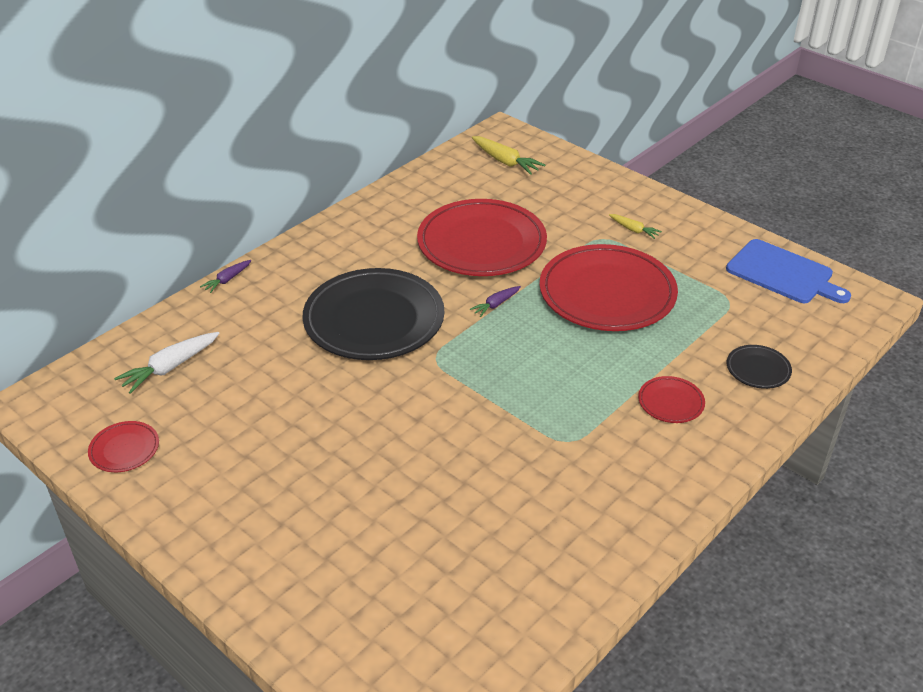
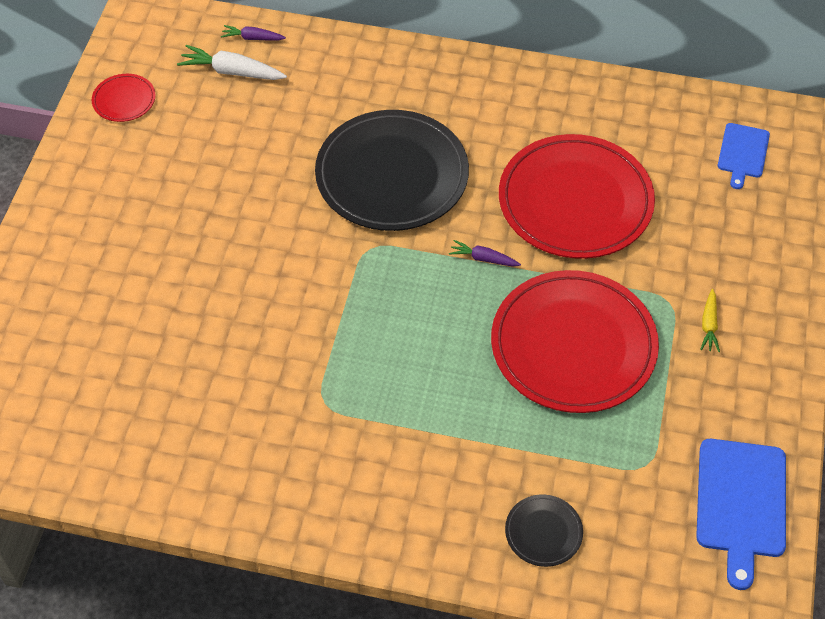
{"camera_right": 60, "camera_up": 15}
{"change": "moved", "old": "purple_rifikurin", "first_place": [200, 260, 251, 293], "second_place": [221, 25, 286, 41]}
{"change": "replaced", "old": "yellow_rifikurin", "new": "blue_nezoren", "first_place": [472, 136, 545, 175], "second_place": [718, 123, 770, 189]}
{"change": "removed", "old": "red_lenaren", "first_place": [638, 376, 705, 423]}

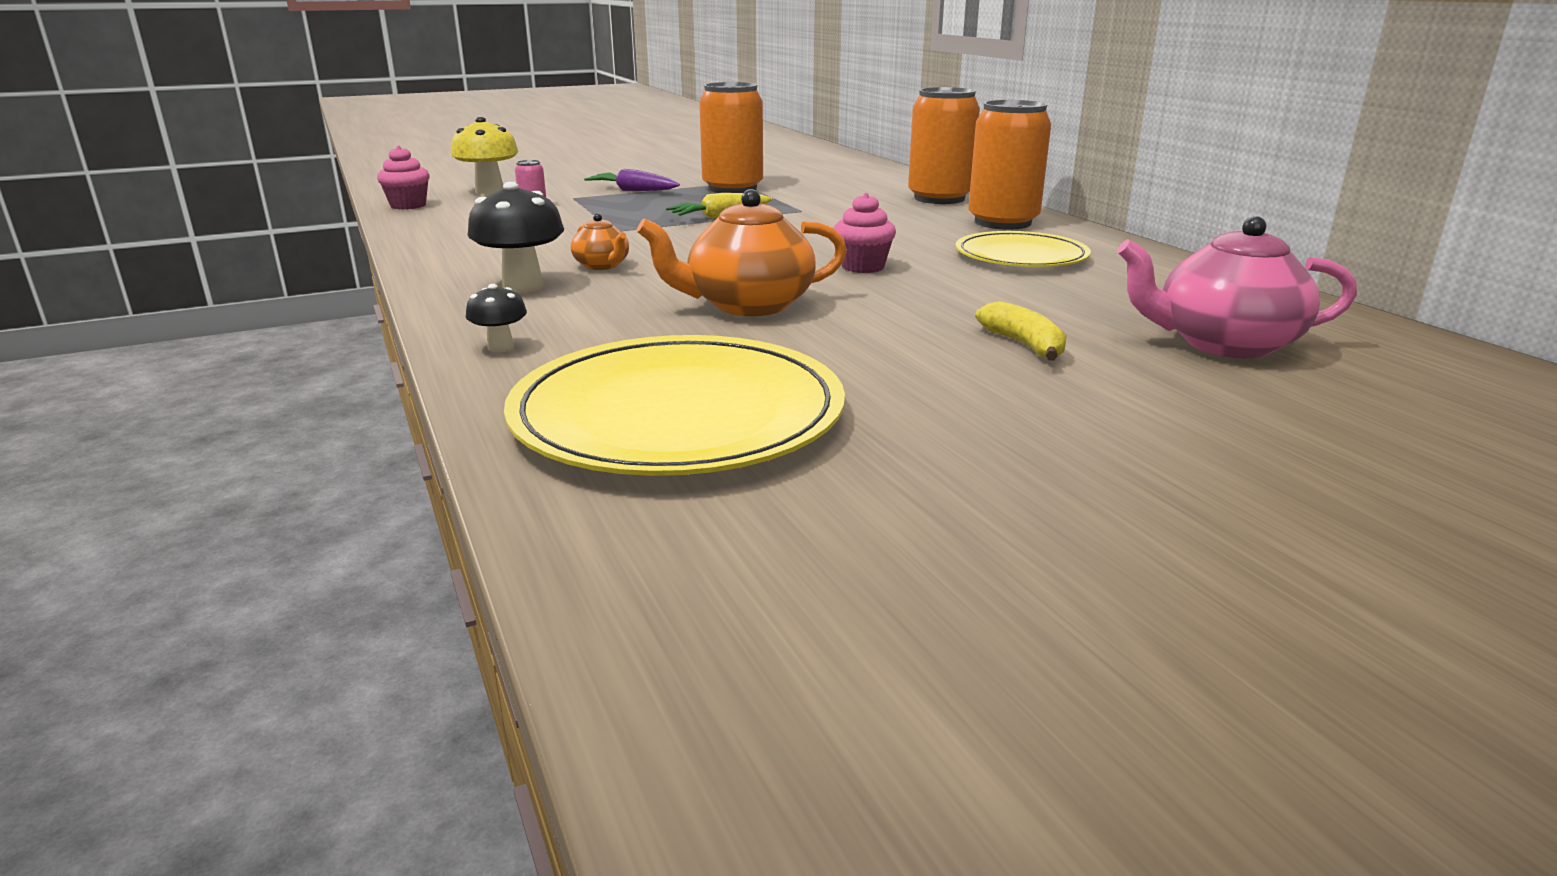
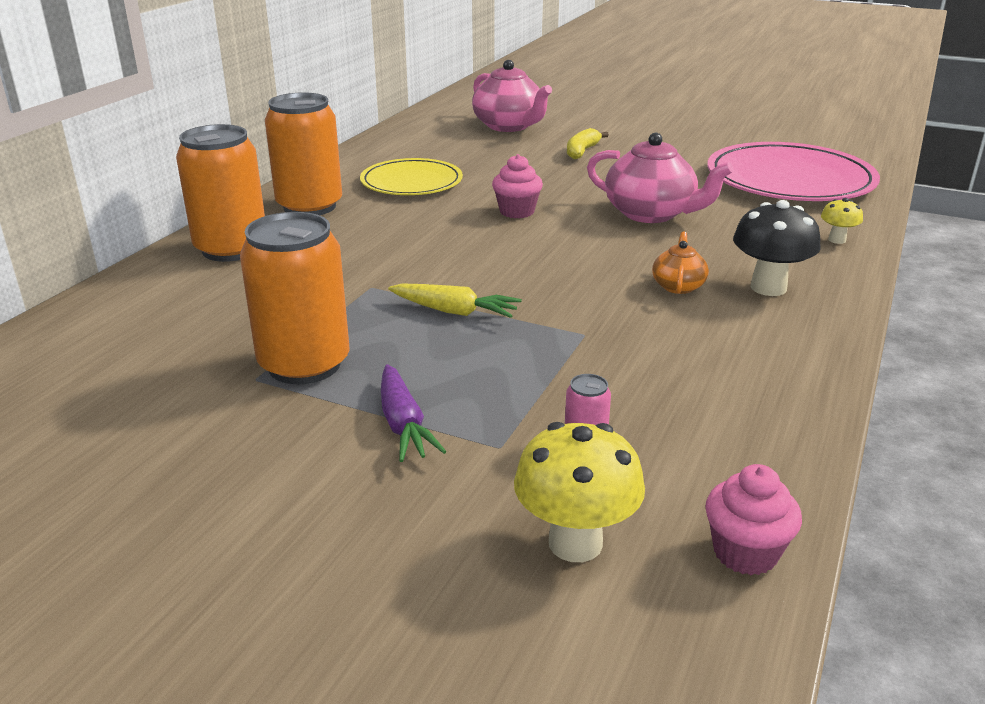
{"camera_right": -130, "camera_up": 5}
{"change": "recoloured", "old": "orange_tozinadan", "new": "pink_tozinadan", "first_place": [637, 189, 847, 316], "second_place": [587, 133, 734, 223]}
{"change": "recoloured", "old": "yellow_lenaren", "new": "pink_lenaren", "first_place": [504, 335, 845, 476], "second_place": [708, 142, 880, 201]}
{"change": "recoloured", "old": "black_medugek", "new": "yellow_medugek", "first_place": [466, 284, 527, 352], "second_place": [821, 198, 863, 244]}

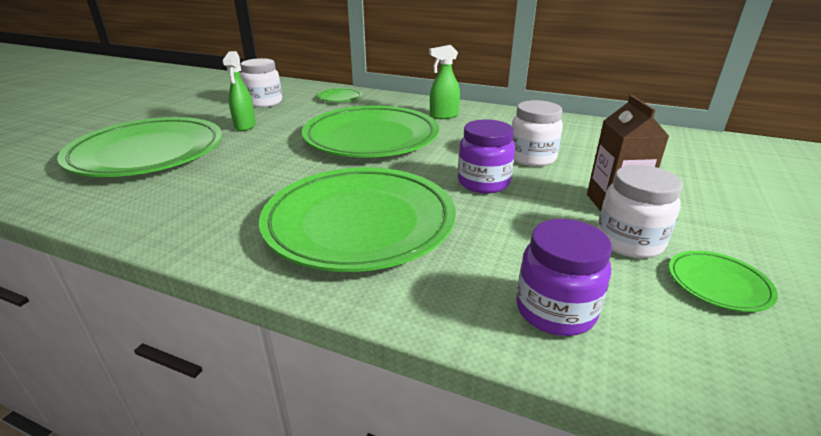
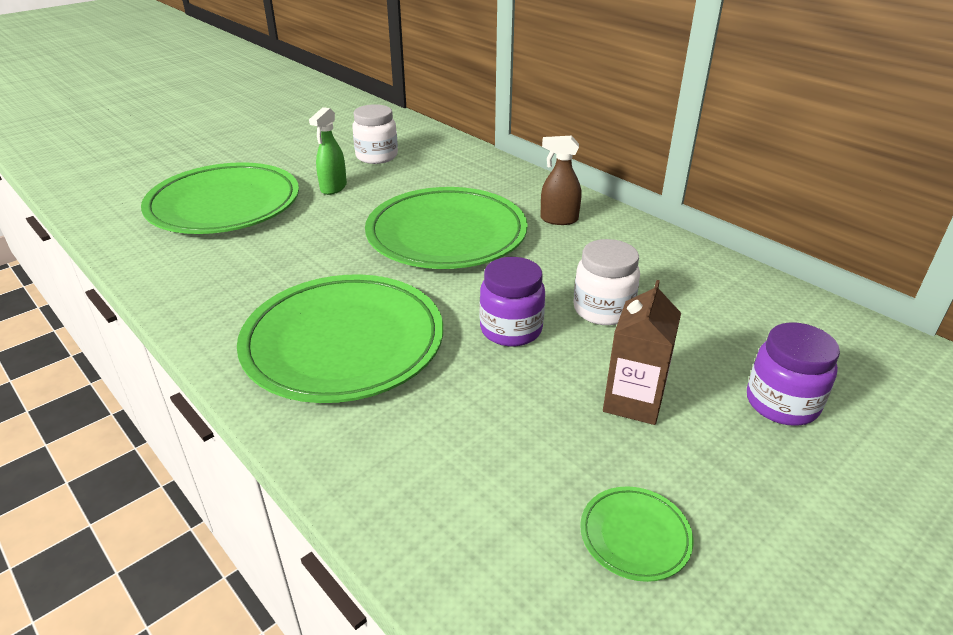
{"camera_right": 25, "camera_up": 5}
{"change": "recoloured", "old": "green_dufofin", "new": "brown_dufofin", "first_place": [429, 45, 460, 119], "second_place": [540, 136, 581, 225]}
{"change": "moved", "old": "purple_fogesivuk", "first_place": [516, 219, 612, 336], "second_place": [747, 322, 840, 426]}
{"change": "removed", "old": "green_lenaren", "first_place": [317, 88, 362, 102]}
{"change": "removed", "old": "white_fogesivuk", "first_place": [597, 165, 683, 258]}

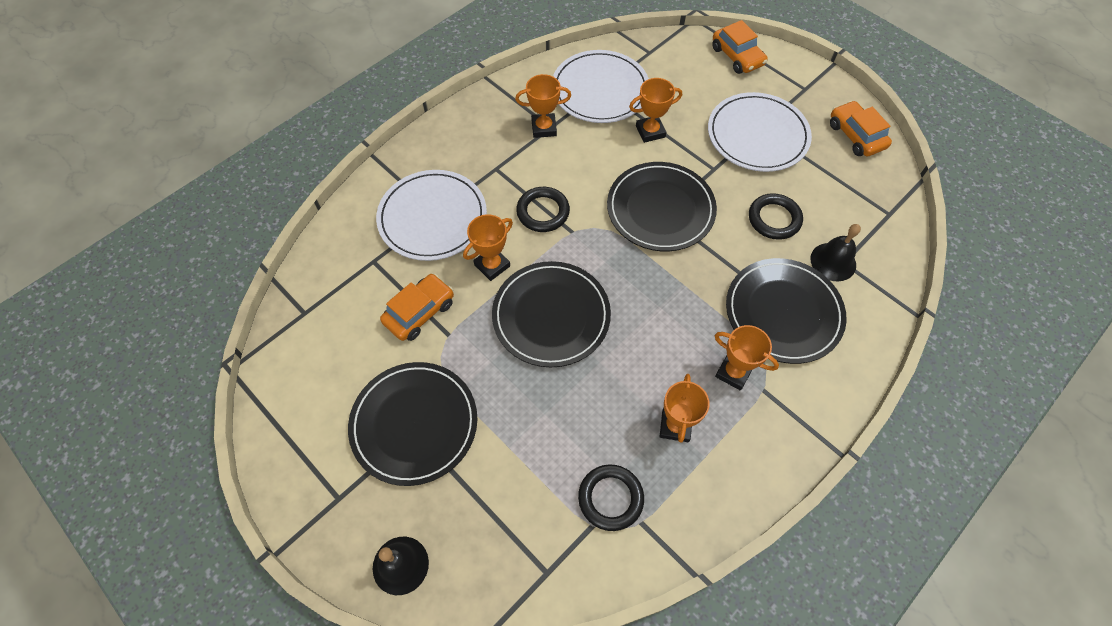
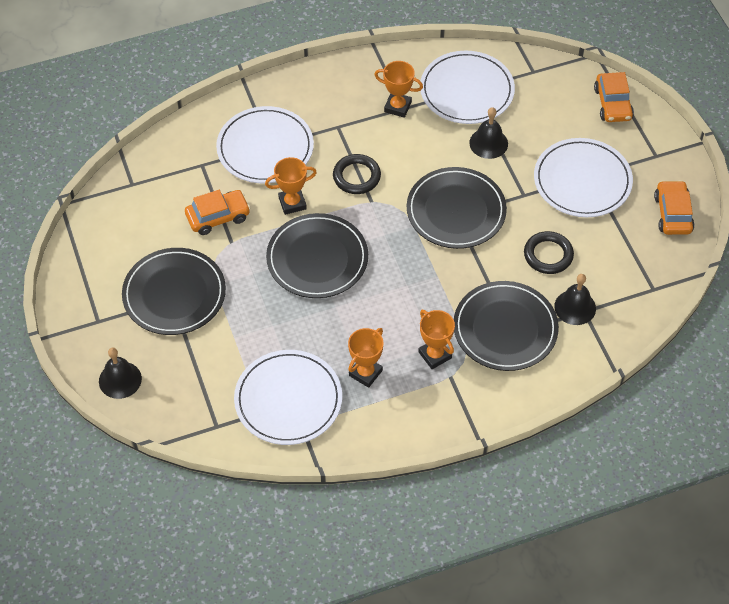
{"camera_right": 25, "camera_up": -5}
{"change": "replaced", "old": "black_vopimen", "new": "white_lenaren", "first_place": [578, 464, 644, 531], "second_place": [234, 350, 342, 445]}
{"change": "replaced", "old": "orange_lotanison", "new": "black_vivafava", "first_place": [629, 78, 682, 143], "second_place": [469, 107, 508, 159]}

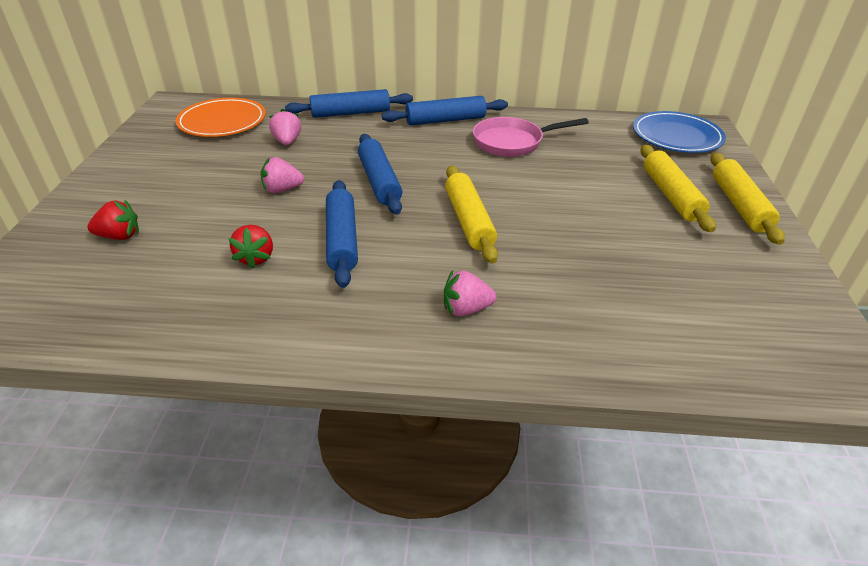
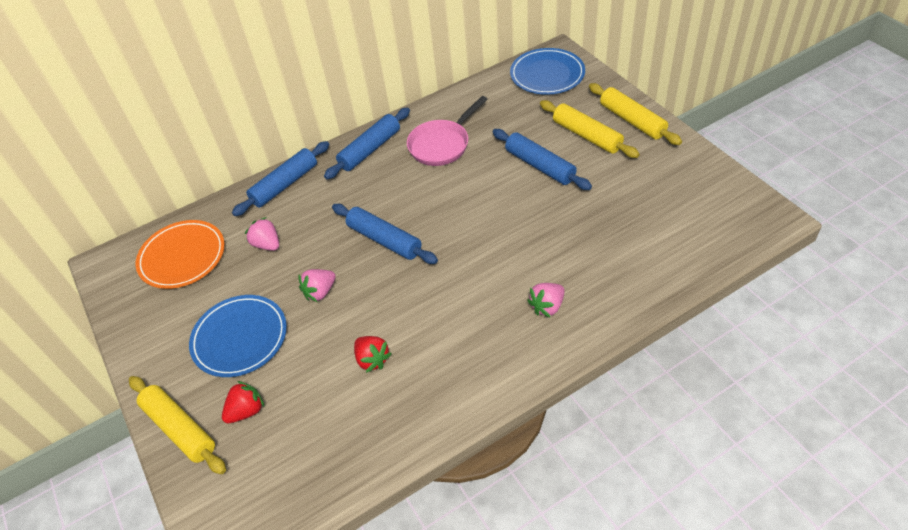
{"camera_right": -30, "camera_up": 10}
{"change": "moved", "old": "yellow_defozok", "first_place": [445, 166, 498, 263], "second_place": [129, 376, 226, 474]}
{"change": "added", "new": "blue_lenaren", "second_place": [189, 295, 287, 377]}
{"change": "moved", "old": "blue_defozok", "first_place": [326, 180, 358, 288], "second_place": [493, 129, 592, 190]}

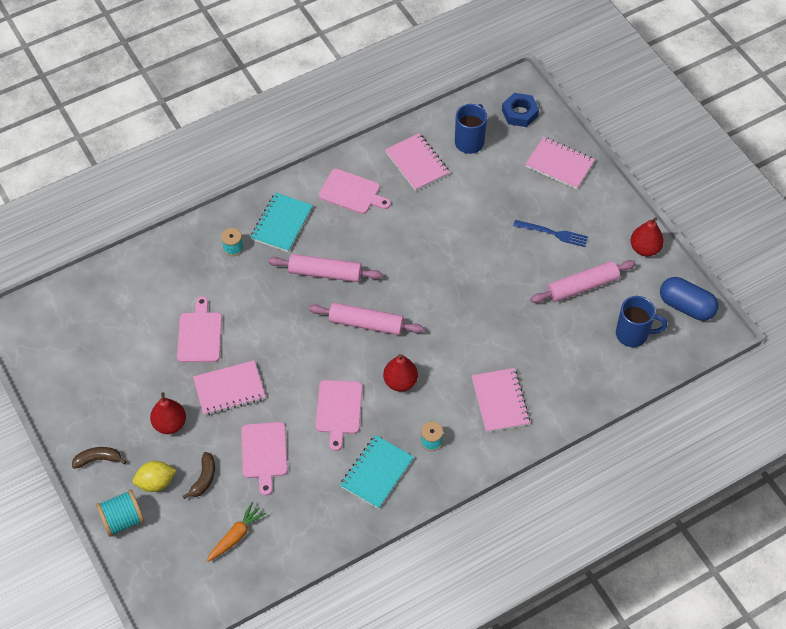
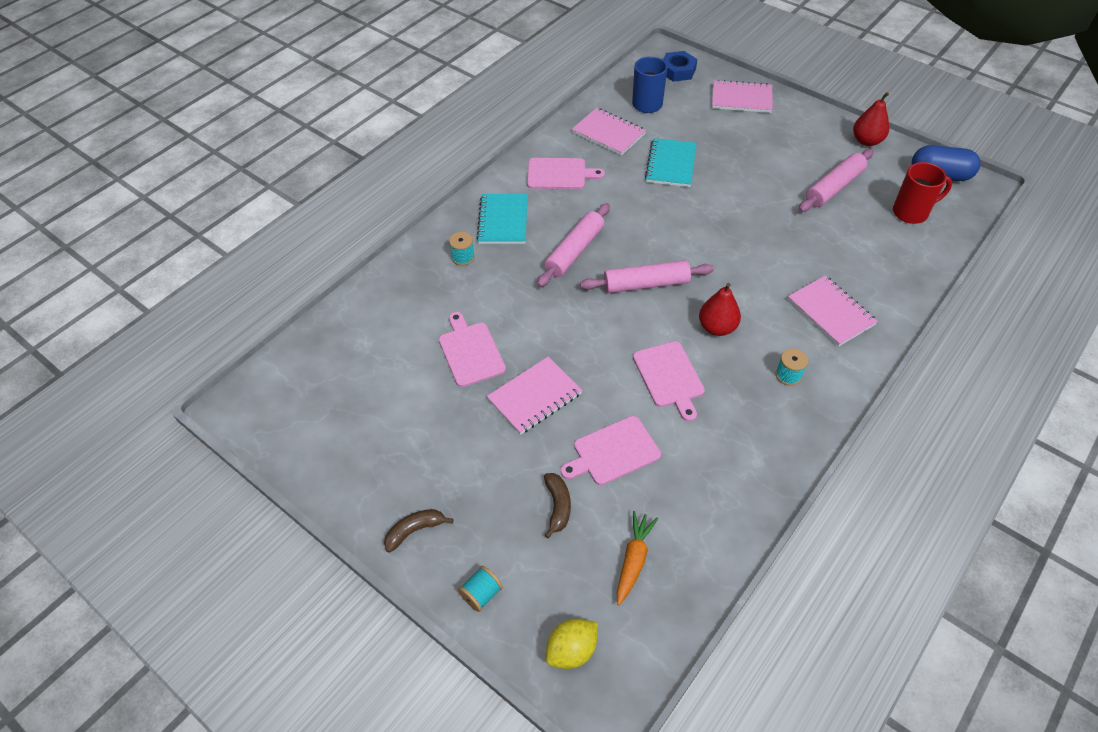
{"camera_right": -20, "camera_up": -5}
{"change": "resized", "old": "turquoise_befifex", "first_place": [96, 490, 144, 537], "second_place": [458, 566, 503, 612], "factor": 0.64}
{"change": "turned", "old": "pink_defozok", "first_place": [268, 254, 382, 282], "second_place": [537, 203, 610, 287], "degrees": -45}
{"change": "moved", "old": "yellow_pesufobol", "first_place": [133, 461, 176, 492], "second_place": [546, 619, 598, 669]}
{"change": "turned", "old": "pink_nezoren", "first_place": [241, 422, 287, 496], "second_place": [560, 416, 661, 485], "degrees": 90}
{"change": "moved", "old": "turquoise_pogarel", "first_place": [340, 435, 414, 509], "second_place": [645, 138, 697, 187]}
{"change": "recoloured", "old": "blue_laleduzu", "new": "red_laleduzu", "first_place": [616, 296, 667, 347], "second_place": [893, 162, 952, 224]}
{"change": "removed", "old": "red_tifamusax", "first_place": [150, 392, 186, 434]}
{"change": "removed", "old": "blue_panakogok", "first_place": [513, 220, 588, 247]}

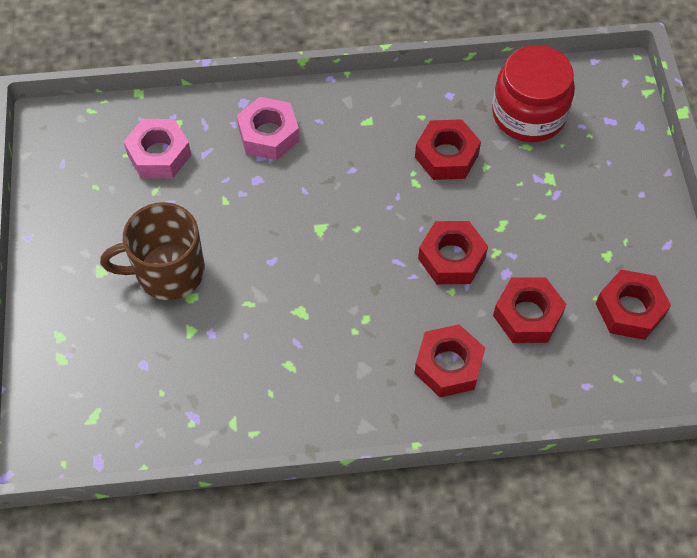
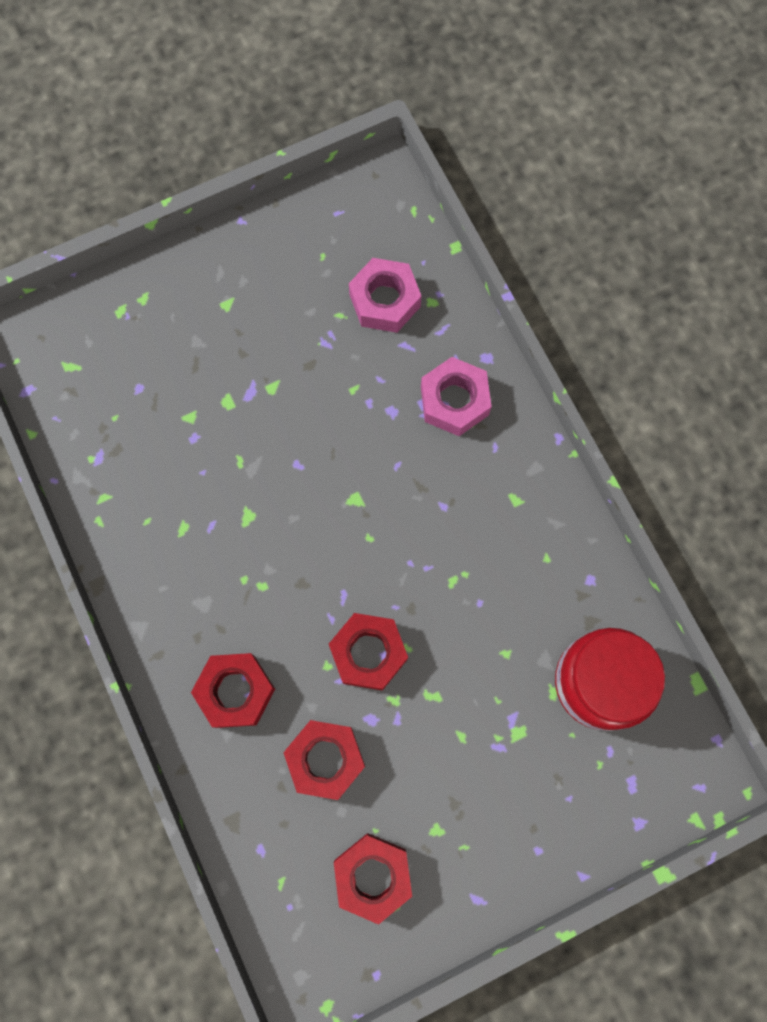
{"camera_right": 70, "camera_up": 15}
{"change": "removed", "old": "brown_laleduzu", "first_place": [100, 202, 205, 300]}
{"change": "removed", "old": "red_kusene", "first_place": [415, 119, 481, 180]}

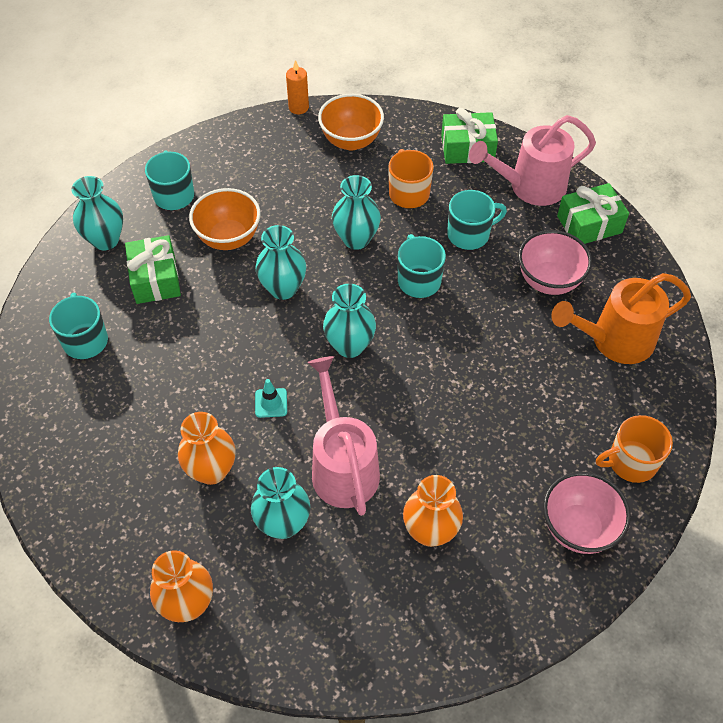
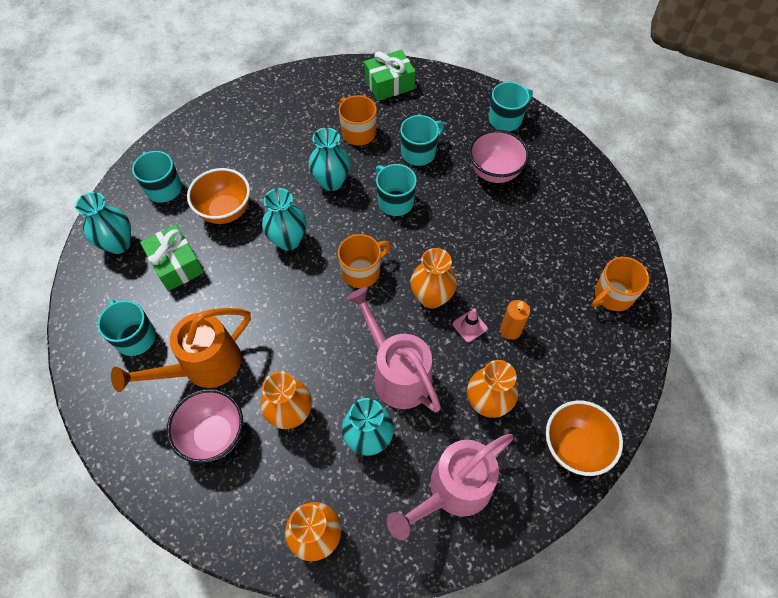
{"camera_right": -20, "camera_up": 5}
{"change": "moved", "old": "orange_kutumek", "first_place": [551, 273, 691, 364], "second_place": [111, 308, 251, 392]}
{"change": "moved", "old": "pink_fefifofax", "first_place": [543, 472, 631, 554], "second_place": [167, 389, 243, 463]}
{"change": "replaced", "old": "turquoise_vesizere", "new": "orange_laleduzu", "first_place": [323, 284, 376, 358], "second_place": [338, 234, 391, 288]}
{"change": "moved", "old": "pink_kutumek", "first_place": [469, 115, 596, 206], "second_place": [387, 434, 514, 540]}
{"change": "added", "new": "orange_vesizere", "second_place": [410, 248, 457, 309]}
{"change": "added", "new": "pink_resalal", "second_place": [453, 308, 488, 342]}
{"change": "replaced", "old": "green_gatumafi", "new": "turquoise_laleduzu", "first_place": [557, 183, 629, 244], "second_place": [489, 82, 533, 131]}
{"change": "moved", "old": "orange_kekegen", "first_place": [286, 60, 309, 114], "second_place": [500, 300, 530, 340]}
{"change": "moved", "old": "orange_fefifofax", "first_place": [318, 94, 384, 150], "second_place": [546, 400, 623, 476]}
{"change": "removed", "old": "turquoise_resalal", "first_place": [255, 379, 287, 418]}

